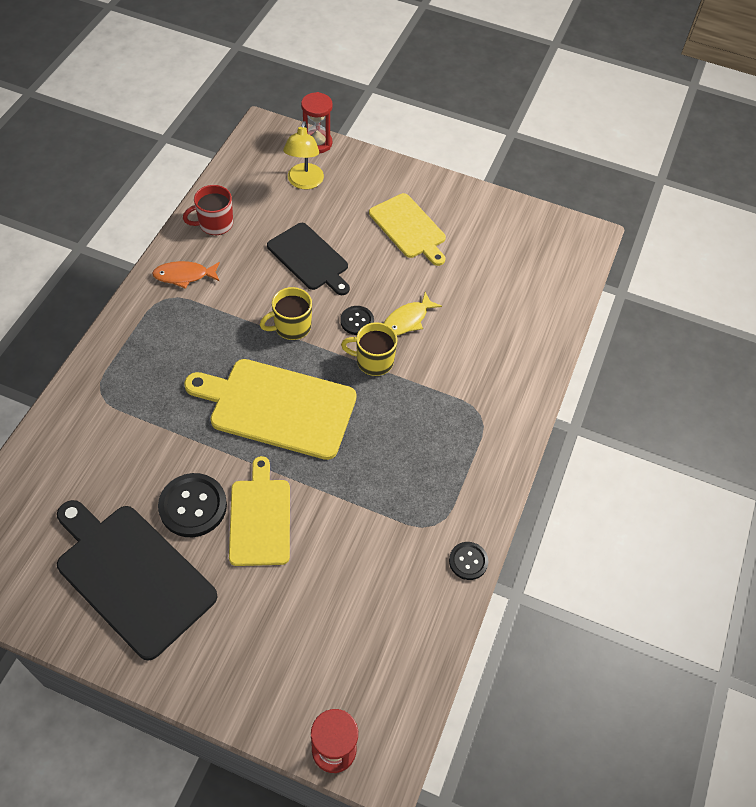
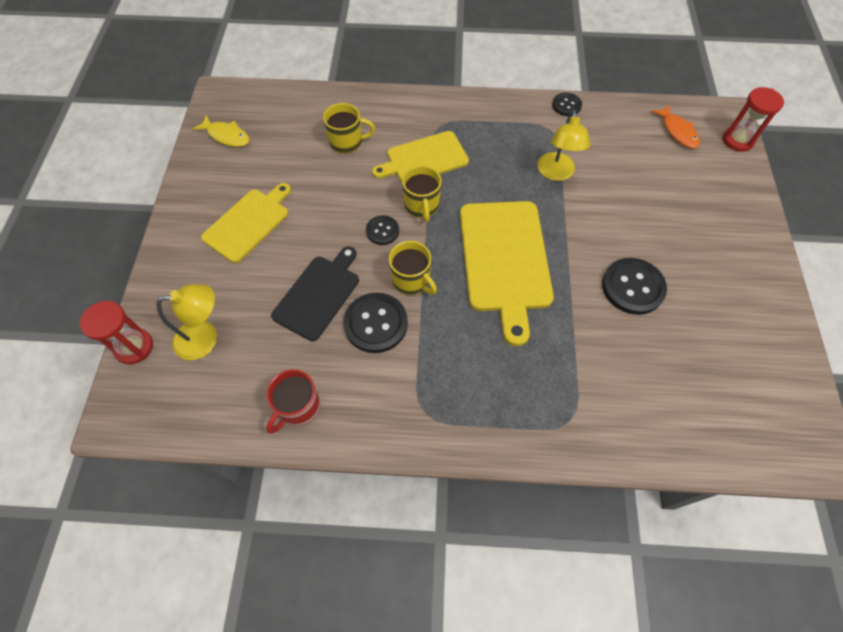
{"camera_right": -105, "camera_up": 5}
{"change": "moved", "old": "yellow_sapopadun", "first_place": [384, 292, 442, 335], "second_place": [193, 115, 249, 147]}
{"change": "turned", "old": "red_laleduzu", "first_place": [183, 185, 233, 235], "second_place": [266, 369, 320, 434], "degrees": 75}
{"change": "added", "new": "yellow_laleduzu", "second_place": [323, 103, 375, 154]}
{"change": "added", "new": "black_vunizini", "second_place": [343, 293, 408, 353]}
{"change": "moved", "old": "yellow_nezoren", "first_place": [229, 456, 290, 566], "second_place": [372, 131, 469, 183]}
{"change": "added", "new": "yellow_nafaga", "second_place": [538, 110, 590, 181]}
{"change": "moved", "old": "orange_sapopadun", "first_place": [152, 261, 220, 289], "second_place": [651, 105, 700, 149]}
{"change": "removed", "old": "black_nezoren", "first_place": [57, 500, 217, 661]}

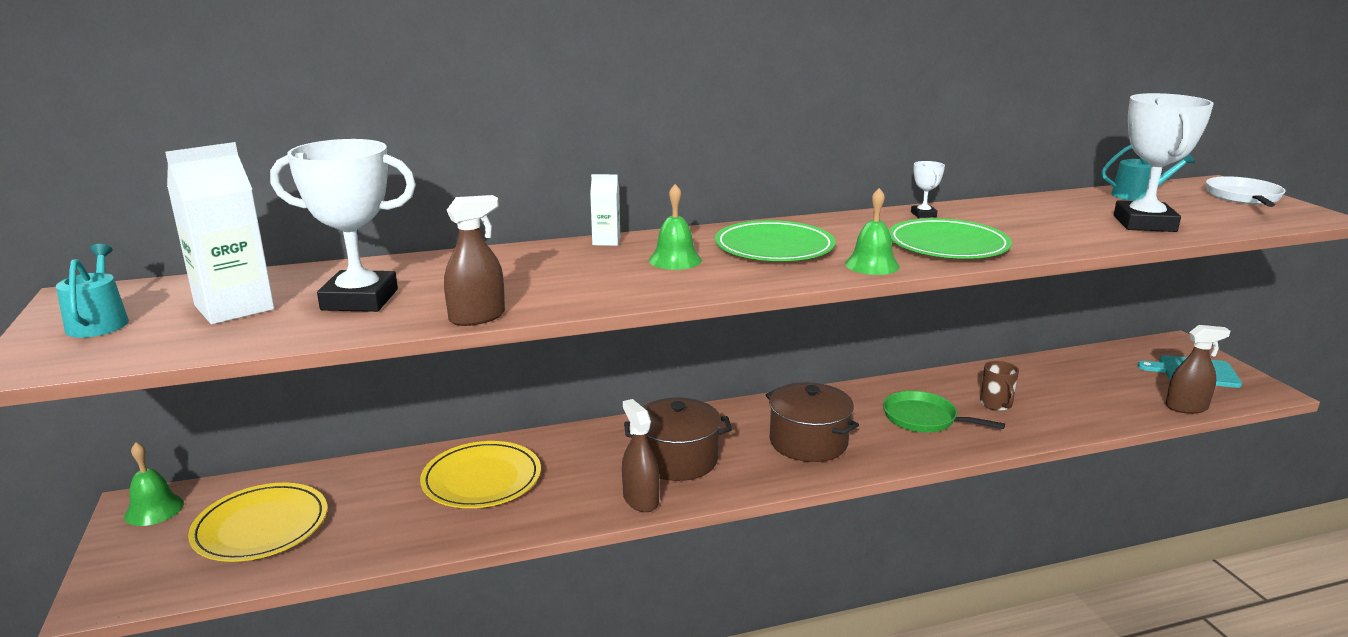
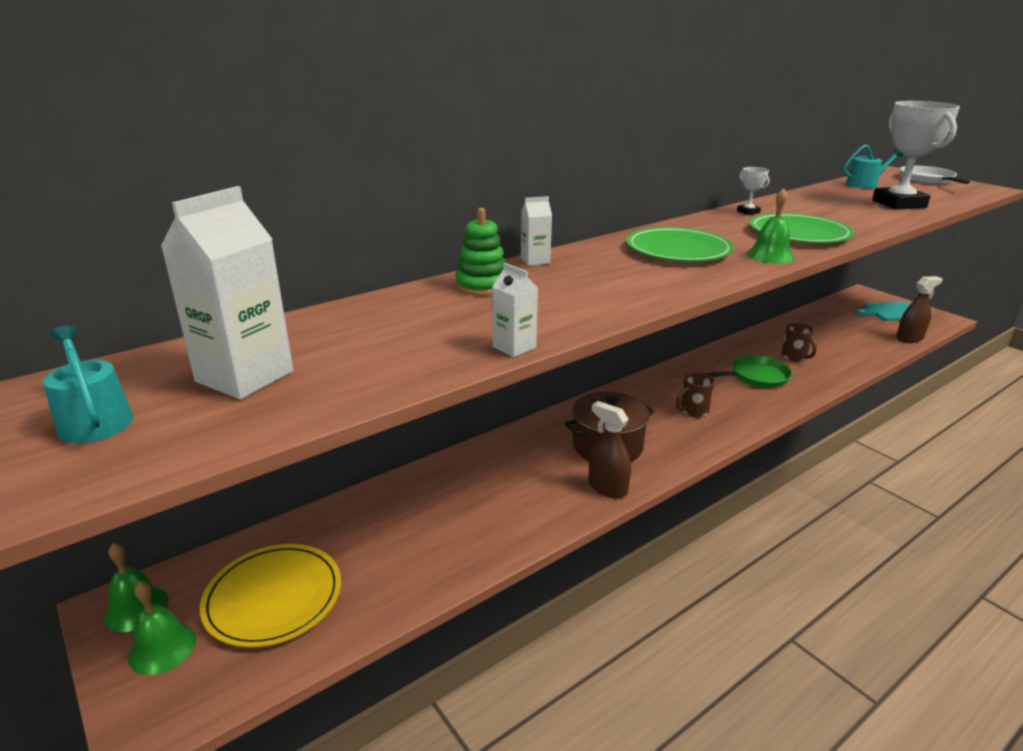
{"camera_right": -20, "camera_up": 5}
{"change": "moved", "old": "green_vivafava", "first_place": [649, 184, 702, 270], "second_place": [128, 581, 196, 675]}
{"change": "added", "new": "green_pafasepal", "second_place": [455, 208, 506, 296]}
{"change": "replaced", "old": "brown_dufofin", "new": "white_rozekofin", "first_place": [444, 195, 505, 326], "second_place": [492, 263, 538, 357]}
{"change": "replaced", "old": "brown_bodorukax", "new": "brown_laleduzu", "first_place": [766, 382, 859, 462], "second_place": [676, 372, 715, 417]}
{"change": "turned", "old": "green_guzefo", "first_place": [883, 391, 1005, 433], "second_place": [705, 355, 792, 388], "degrees": 150}
{"change": "removed", "old": "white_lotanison", "first_place": [270, 139, 416, 312]}
{"change": "removed", "old": "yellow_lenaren", "first_place": [420, 441, 541, 508]}

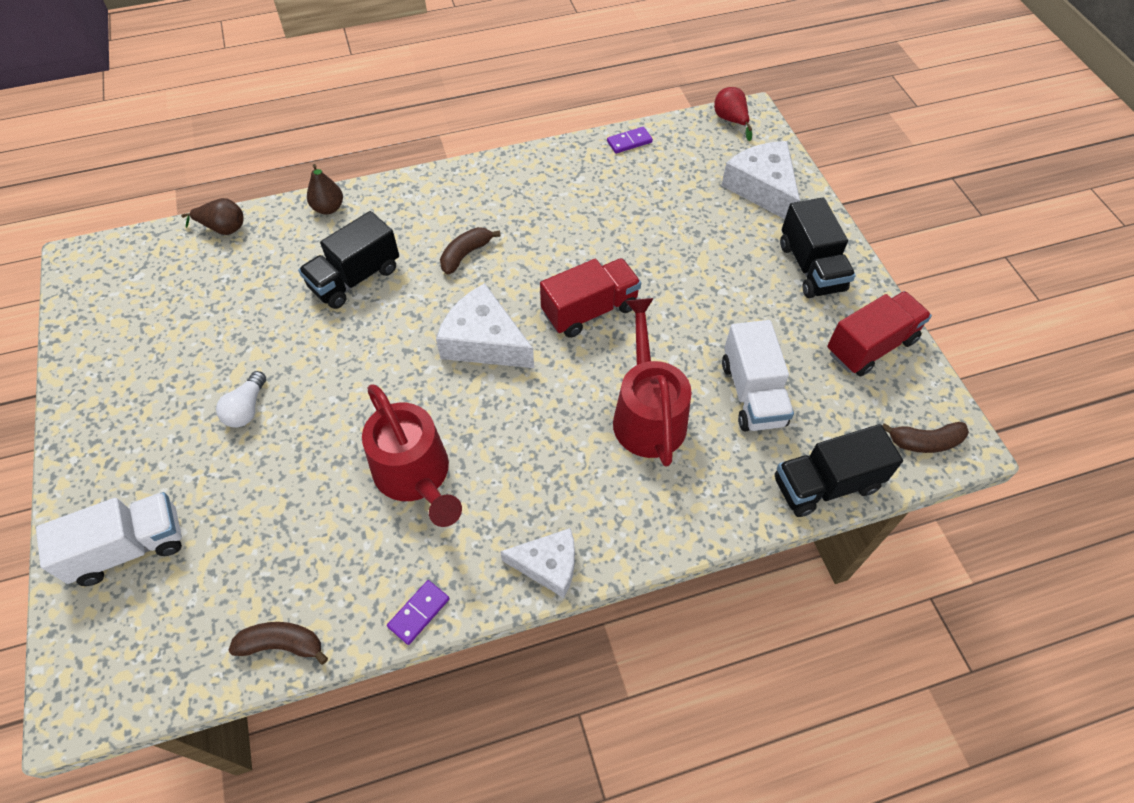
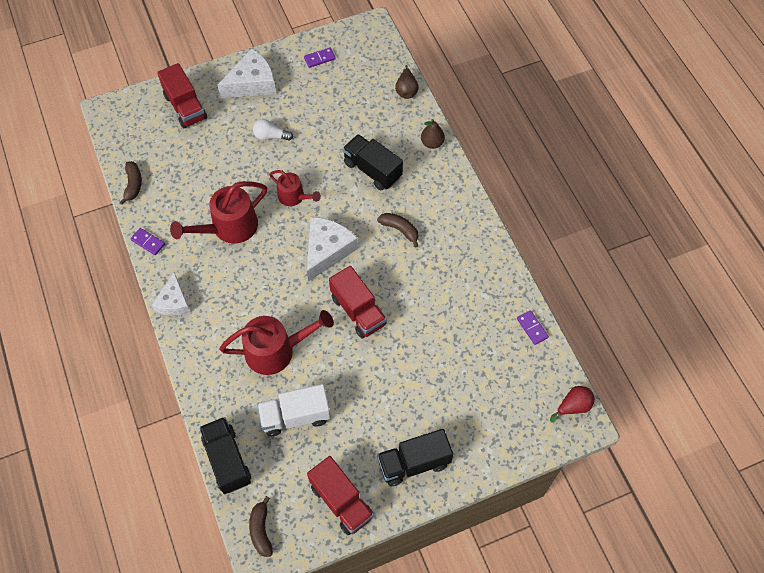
{"camera_right": 85, "camera_up": 5}
{"change": "recoloured", "old": "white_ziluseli", "new": "red_ziluseli", "first_place": [36, 492, 182, 586], "second_place": [157, 63, 207, 129]}
{"change": "moved", "old": "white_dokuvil", "first_place": [721, 141, 800, 219], "second_place": [217, 48, 276, 98]}
{"change": "added", "new": "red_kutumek", "second_place": [269, 170, 321, 206]}
{"change": "added", "new": "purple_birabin", "second_place": [304, 48, 336, 68]}

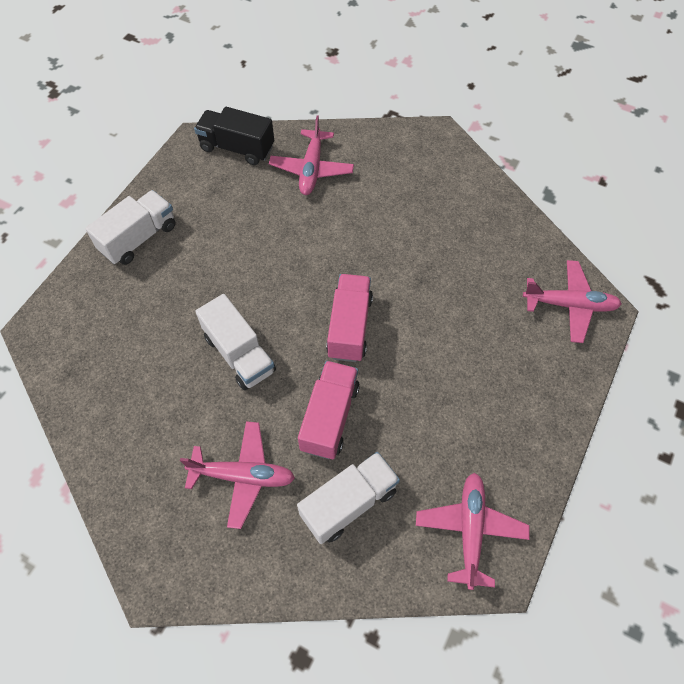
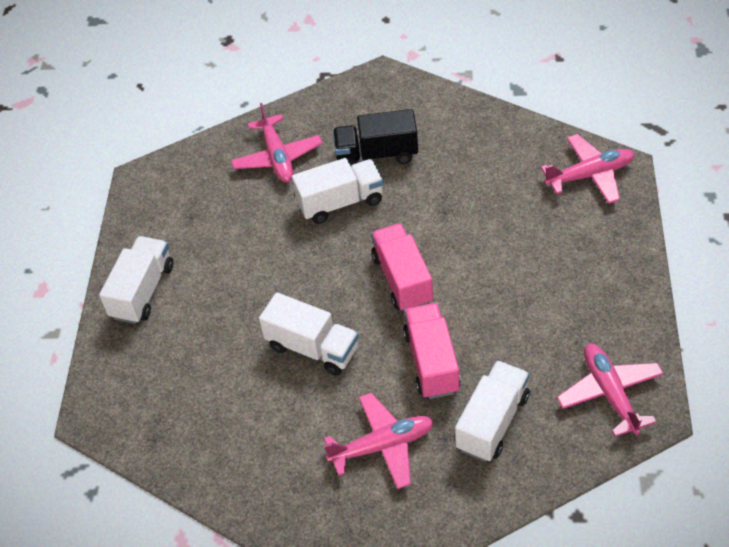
{"camera_right": -20, "camera_up": -10}
{"change": "added", "new": "white_ziluseli", "second_place": [292, 158, 383, 224]}
{"change": "moved", "old": "black_ziluseli", "first_place": [194, 107, 274, 165], "second_place": [333, 109, 418, 166]}

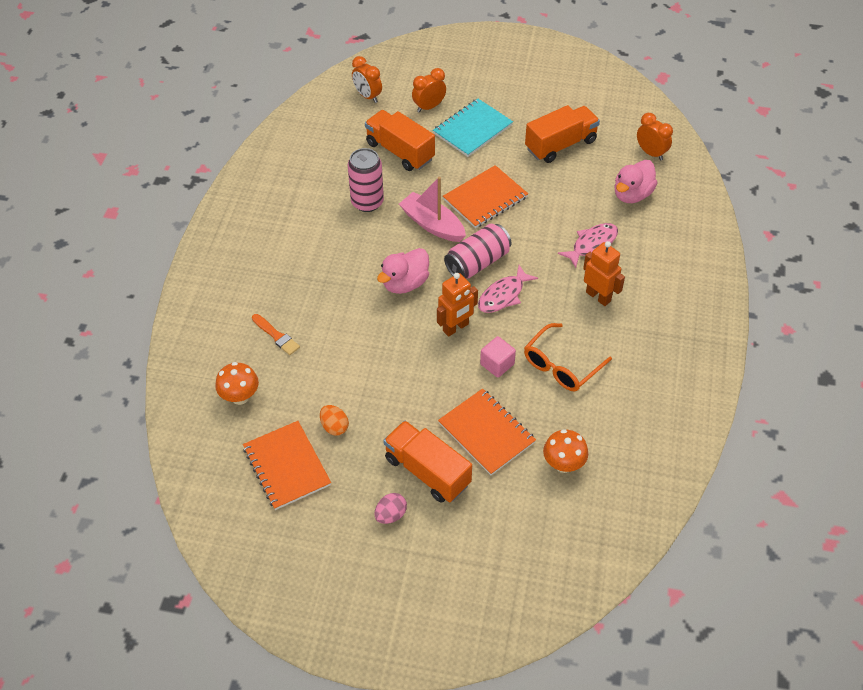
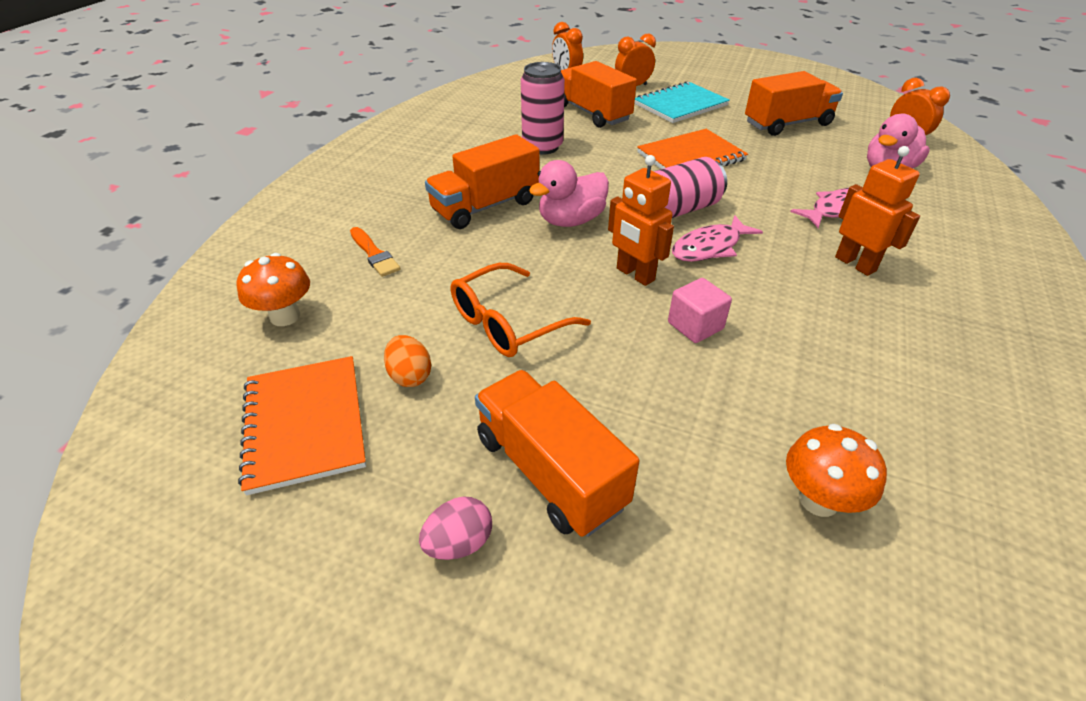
{"camera_right": 10, "camera_up": -10}
{"change": "added", "new": "orange_ziluseli", "second_place": [425, 134, 540, 229]}
{"change": "moved", "old": "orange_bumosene", "first_place": [524, 323, 612, 391], "second_place": [451, 263, 591, 357]}
{"change": "turned", "old": "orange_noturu", "first_place": [437, 273, 478, 337], "second_place": [608, 155, 674, 286], "degrees": 75}
{"change": "removed", "old": "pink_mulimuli", "first_place": [399, 177, 466, 242]}
{"change": "removed", "old": "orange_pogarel", "first_place": [438, 388, 536, 475]}

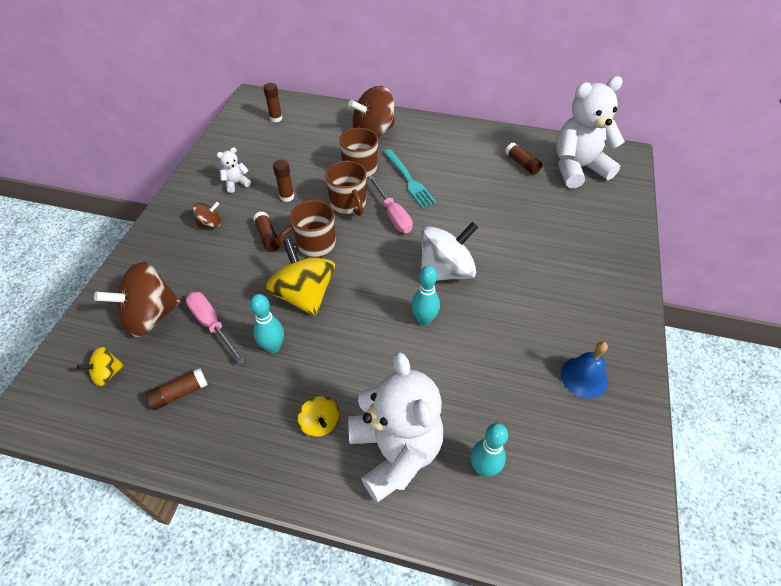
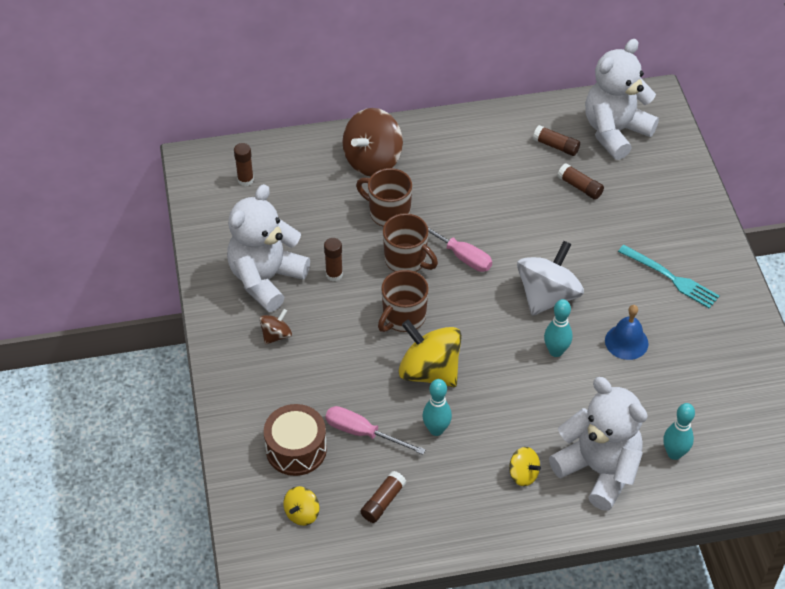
{"camera_right": -25, "camera_up": 0}
{"change": "resized", "old": "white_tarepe", "first_place": [217, 147, 251, 193], "second_place": [227, 184, 310, 312], "factor": 2.42}
{"change": "replaced", "old": "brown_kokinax", "new": "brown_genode", "first_place": [94, 261, 181, 337], "second_place": [264, 404, 327, 476]}
{"change": "moved", "old": "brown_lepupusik", "first_place": [253, 212, 280, 252], "second_place": [557, 163, 604, 200]}
{"change": "moved", "old": "blue_vivafava", "first_place": [561, 341, 608, 398], "second_place": [605, 305, 649, 360]}
{"change": "moved", "old": "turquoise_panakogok", "first_place": [383, 149, 436, 208], "second_place": [618, 245, 719, 309]}

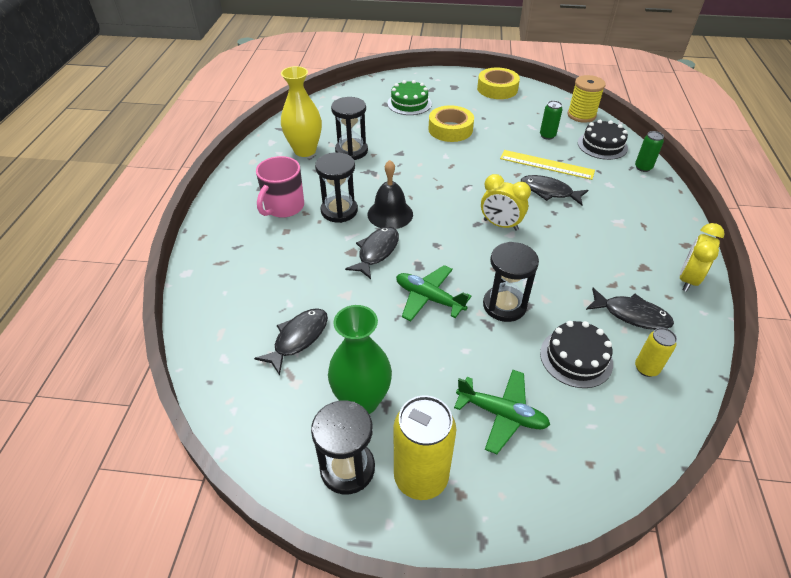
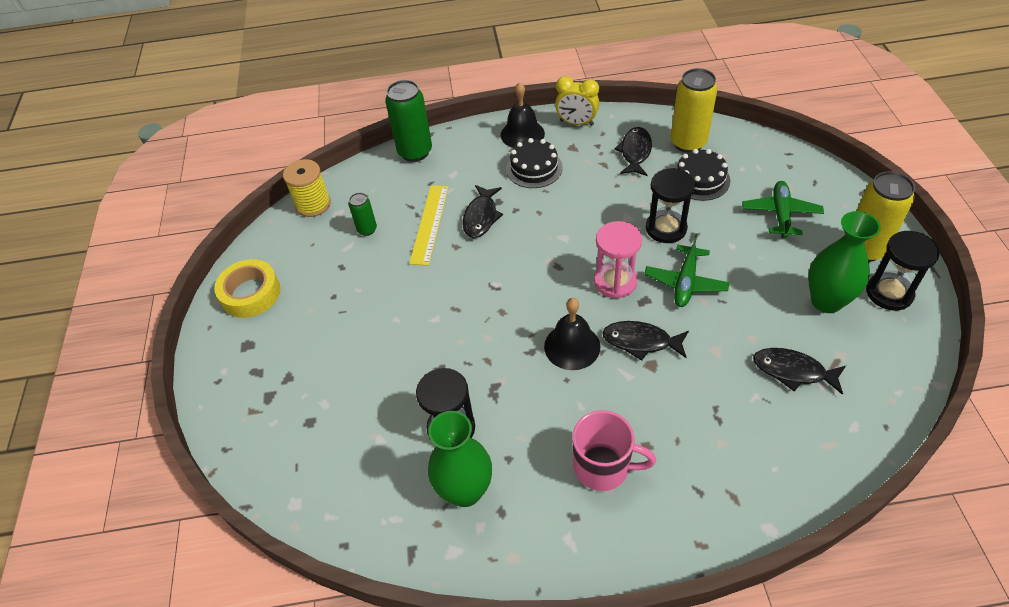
{"camera_right": -100, "camera_up": 5}
{"change": "resized", "old": "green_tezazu", "first_place": [635, 131, 664, 172], "second_place": [385, 80, 432, 162], "factor": 1.89}
{"change": "recoloured", "old": "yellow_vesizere", "new": "green_vesizere", "first_place": [281, 66, 322, 157], "second_place": [428, 411, 492, 507]}
{"change": "added", "new": "black_vivafava", "second_place": [501, 82, 545, 148]}
{"change": "moved", "old": "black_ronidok", "first_place": [578, 120, 628, 160], "second_place": [506, 138, 563, 188]}
{"change": "added", "new": "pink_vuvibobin", "second_place": [594, 221, 642, 299]}
{"change": "resized", "old": "yellow_tezazu", "first_place": [635, 327, 677, 377], "second_place": [671, 68, 718, 153], "factor": 1.89}
{"change": "removed", "old": "black_vuvibobin", "first_place": [315, 152, 358, 223]}
{"change": "removed", "old": "green_ronidok", "first_place": [387, 80, 432, 115]}
{"change": "removed", "old": "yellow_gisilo", "first_place": [428, 105, 474, 142]}
{"change": "removed", "old": "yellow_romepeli", "first_place": [481, 174, 531, 231]}

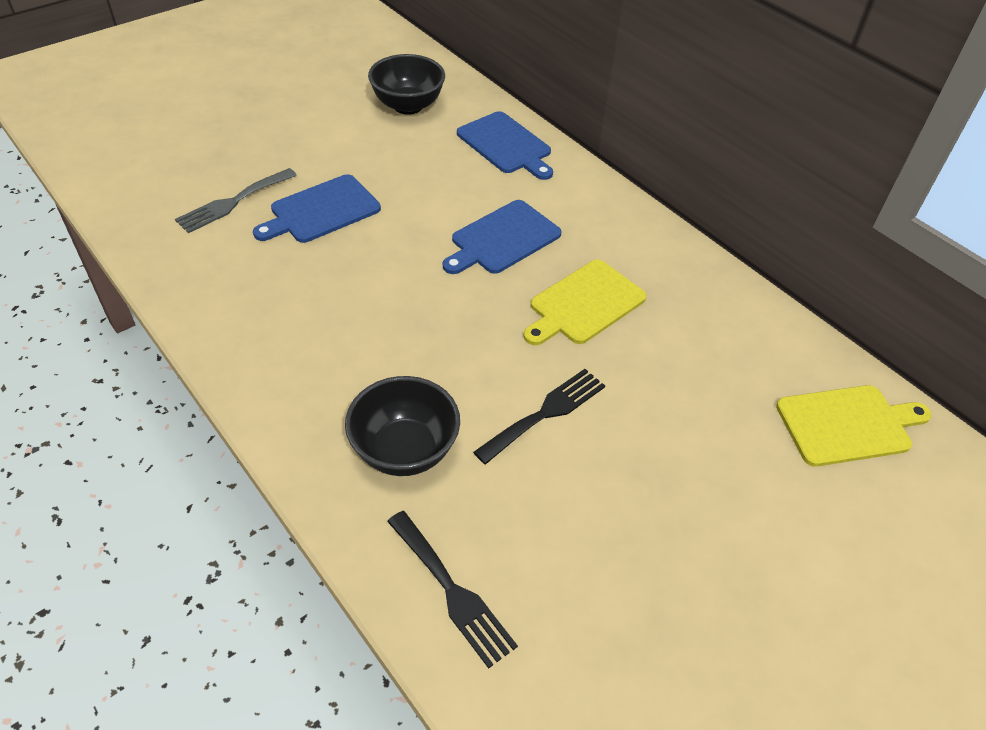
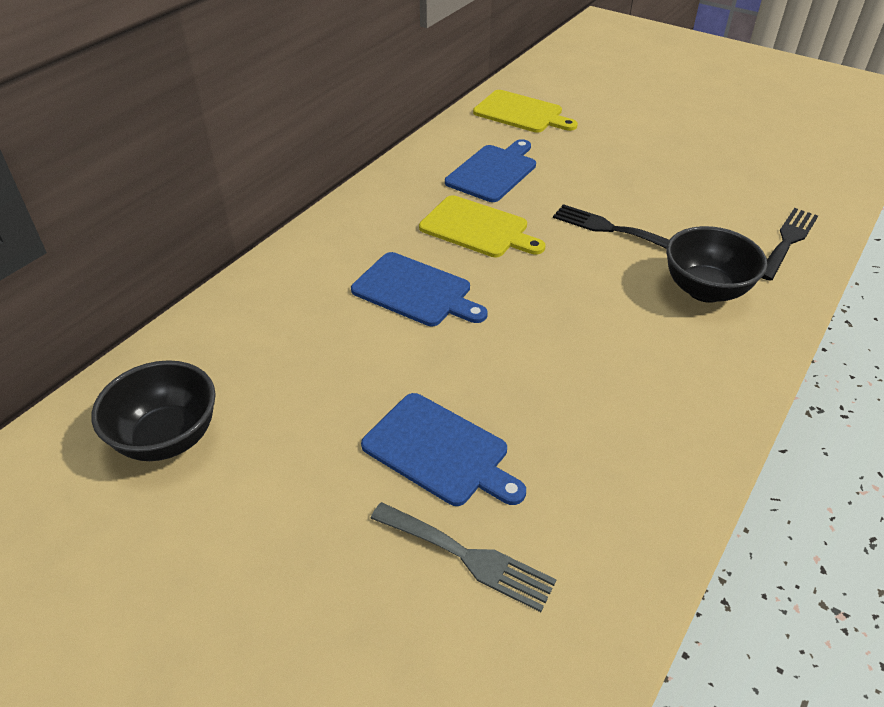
{"camera_right": -105, "camera_up": -5}
{"change": "moved", "old": "blue_nezoren", "first_place": [457, 111, 553, 180], "second_place": [445, 139, 536, 202]}
{"change": "turned", "old": "yellow_nezoren", "first_place": [776, 385, 931, 467], "second_place": [473, 90, 578, 133], "degrees": 150}

